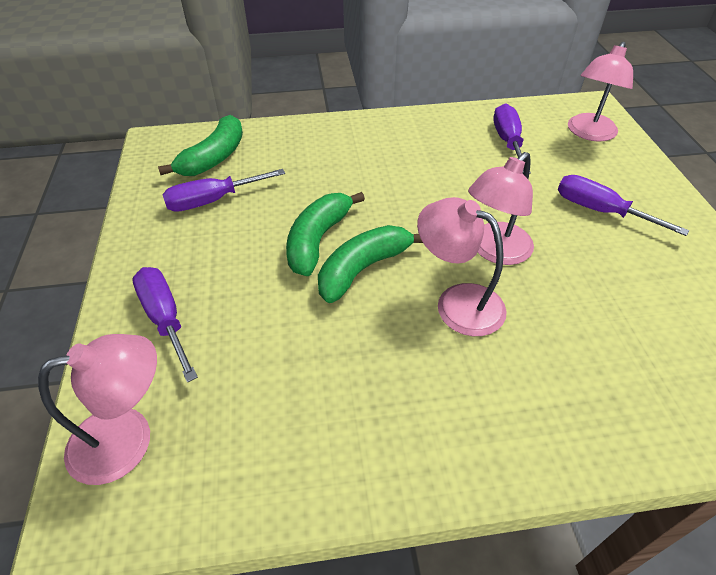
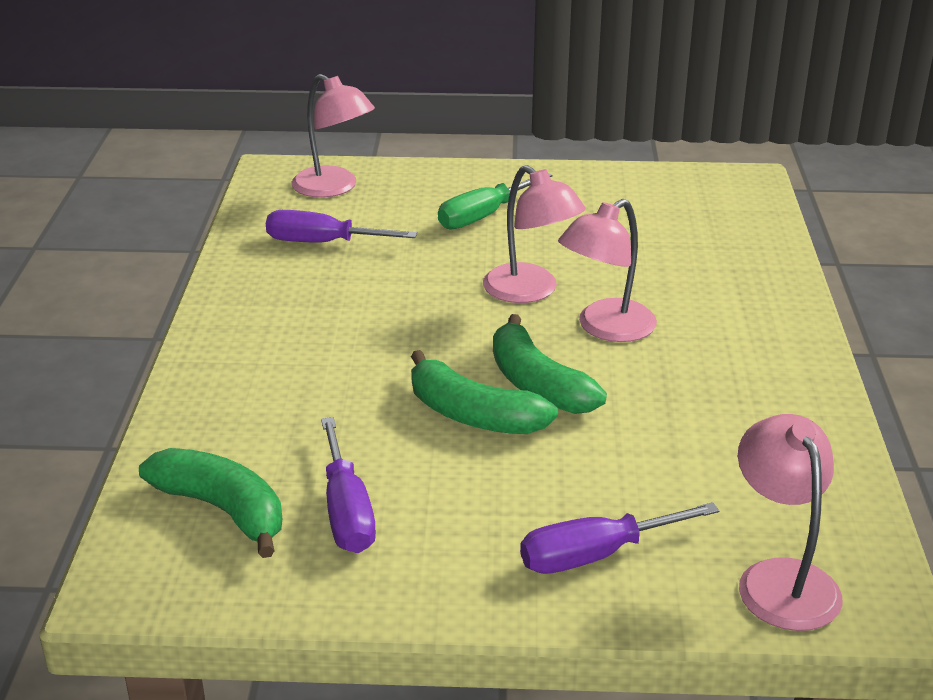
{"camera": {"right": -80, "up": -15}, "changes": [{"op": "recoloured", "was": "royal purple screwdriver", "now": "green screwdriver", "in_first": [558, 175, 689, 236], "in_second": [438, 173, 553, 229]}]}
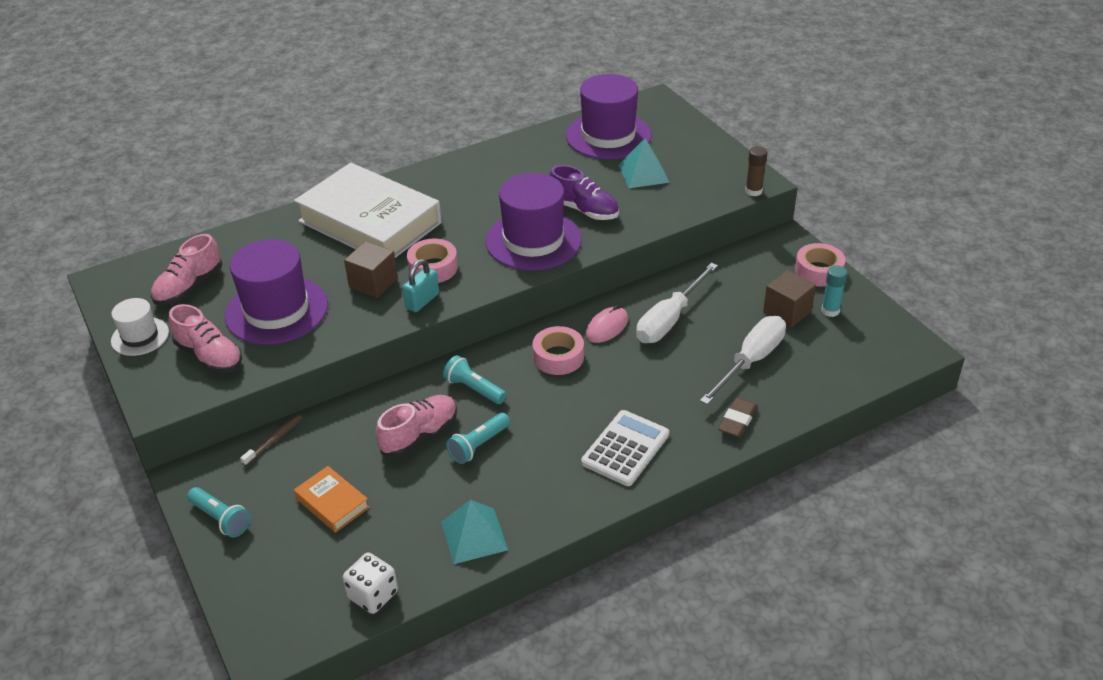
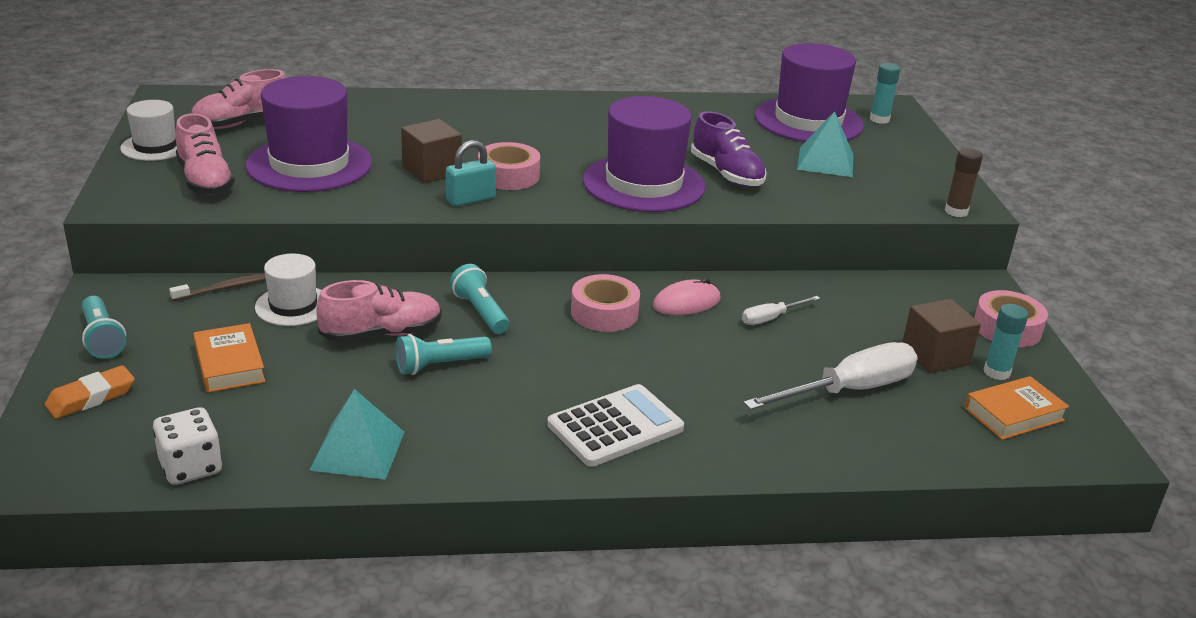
{"camera": {"right": 20, "up": -10}, "changes": [{"op": "removed", "was": "white hardback", "in_first": [294, 163, 442, 258]}, {"op": "resized", "was": "white screwdriver", "in_first": [636, 263, 718, 343], "in_second": [742, 296, 820, 325], "ratio": 0.5}, {"op": "removed", "was": "russet gum eraser", "in_first": [718, 398, 757, 437]}, {"op": "added", "now": "orange gum eraser", "in_second": [45, 365, 135, 419]}, {"op": "added", "now": "white tall hat", "in_second": [255, 253, 321, 326]}, {"op": "added", "now": "aqua glue stick", "in_second": [870, 63, 900, 124]}, {"op": "added", "now": "orange hardback", "in_second": [965, 376, 1069, 440]}]}
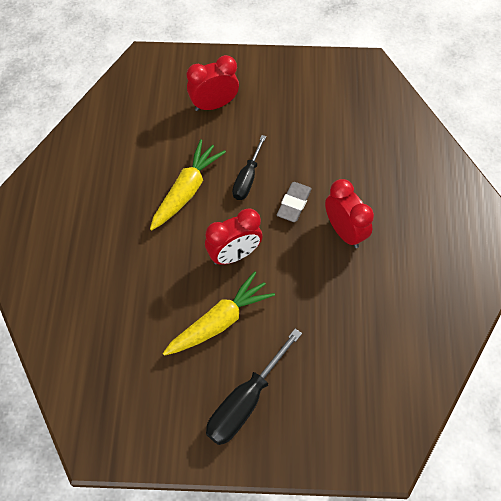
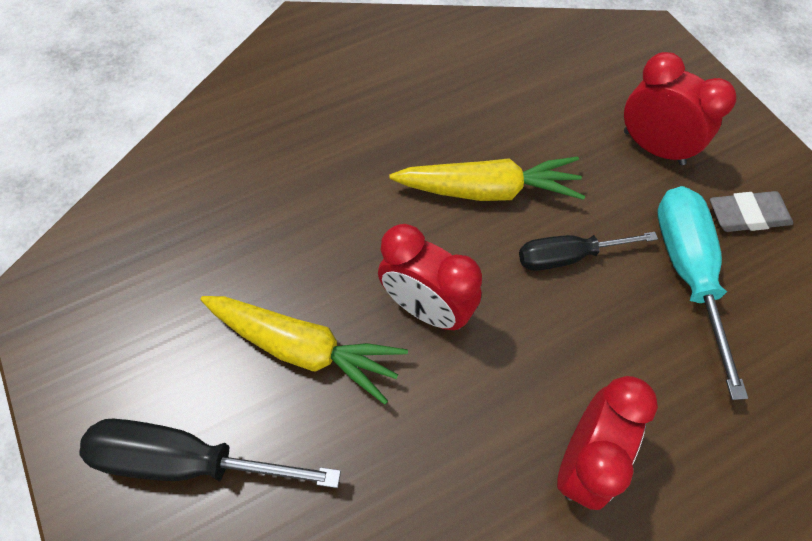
{"camera": {"right": 60, "up": 0}, "changes": [{"op": "moved", "was": "ash-grey gum eraser", "in_first": [277, 182, 312, 222], "in_second": [710, 191, 793, 232]}, {"op": "added", "now": "aqua screwdriver", "in_second": [657, 186, 748, 400]}]}
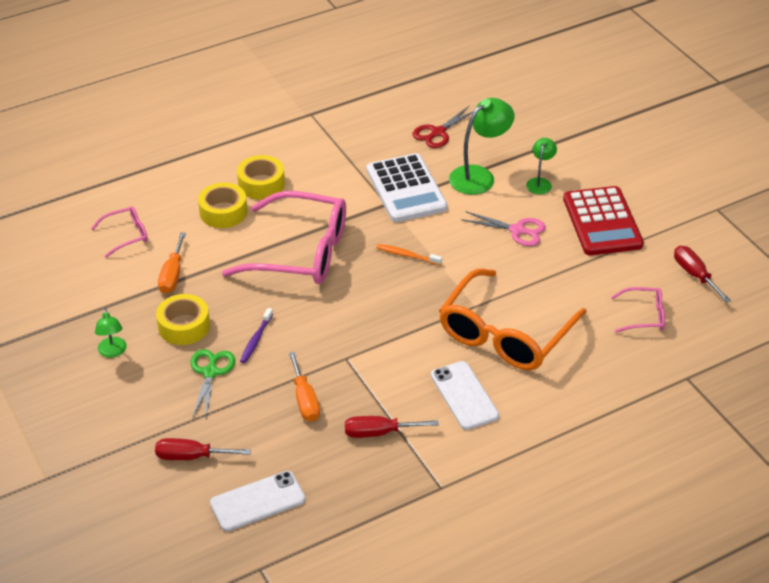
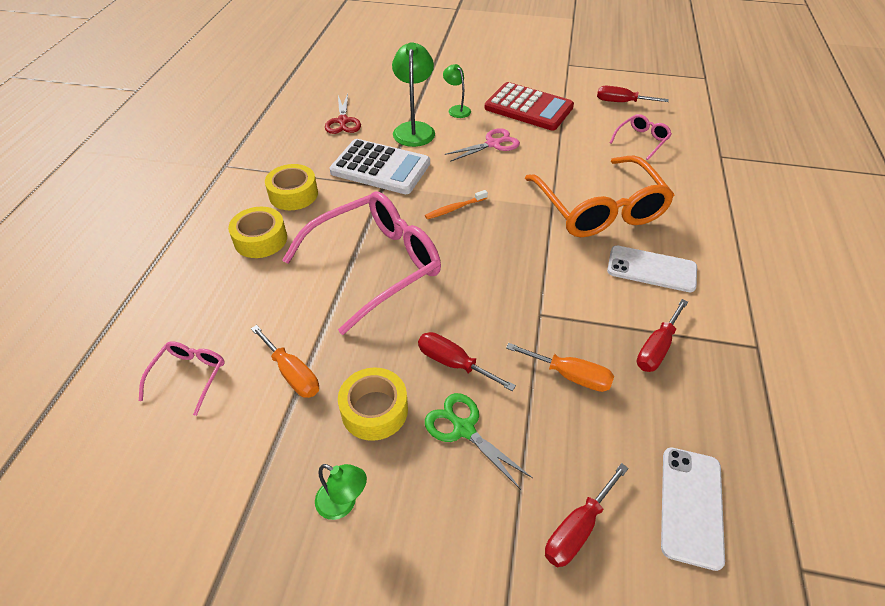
{"camera": {"right": -50, "up": 5}, "changes": [{"op": "moved", "was": "bright yellow roll of tape", "in_first": [198, 183, 247, 228], "in_second": [265, 164, 318, 210]}, {"op": "replaced", "was": "royal purple dental brush", "now": "red screwdriver", "in_first": [240, 308, 273, 363], "in_second": [418, 332, 516, 391]}]}
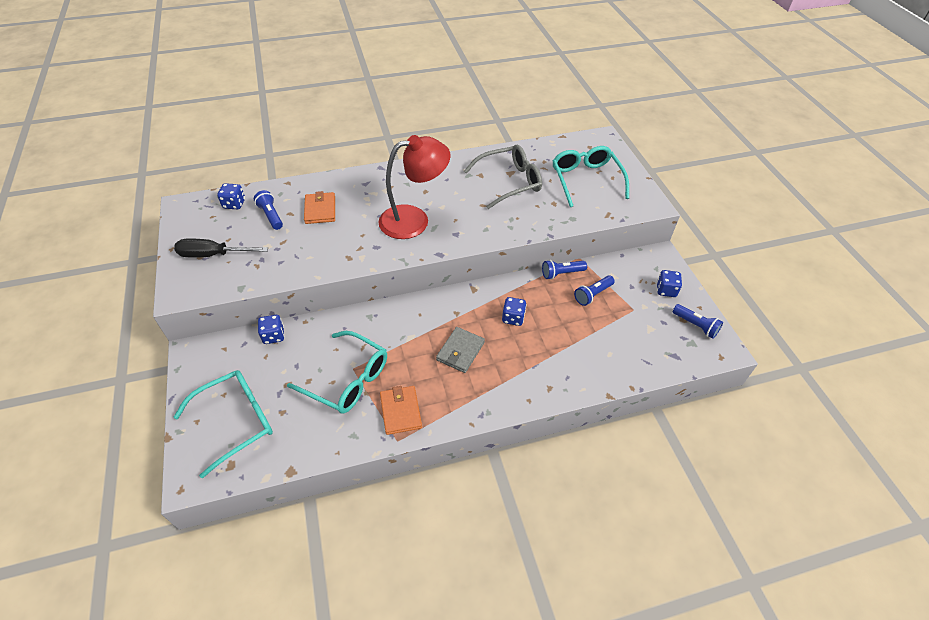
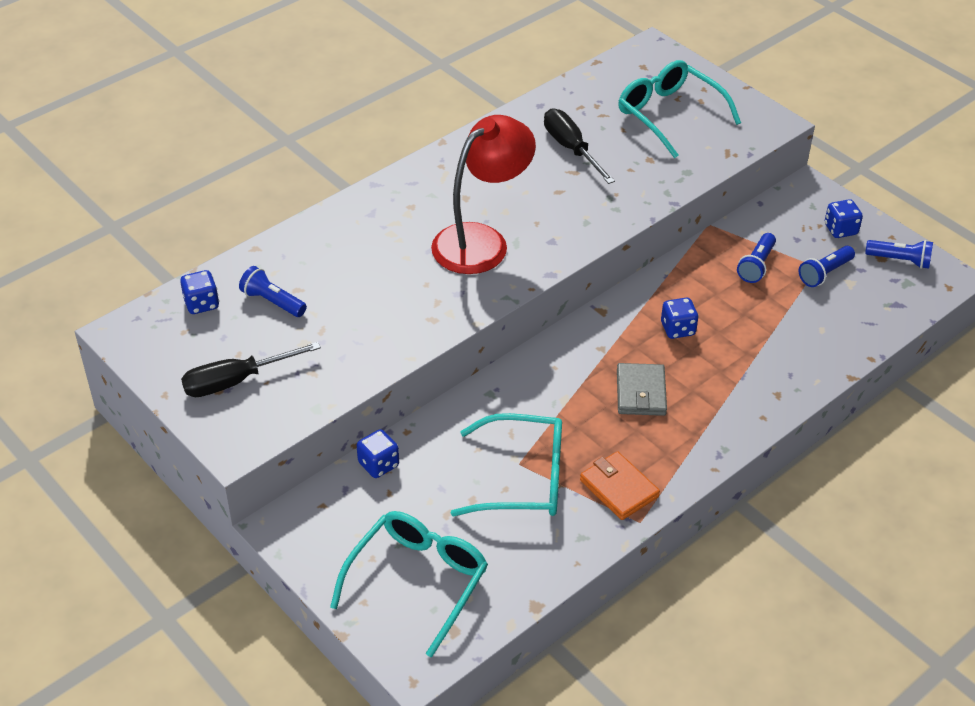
{"camera": {"right": -25, "up": -5}, "changes": [{"op": "removed", "was": "orange billfold", "in_first": [304, 191, 335, 224]}, {"op": "replaced", "was": "ash-grey eyeglasses", "now": "black screwdriver", "in_first": [464, 145, 542, 209], "in_second": [544, 108, 615, 184]}, {"op": "moved", "was": "cobalt pocket torch", "in_first": [542, 260, 587, 279], "in_second": [799, 246, 855, 287]}]}
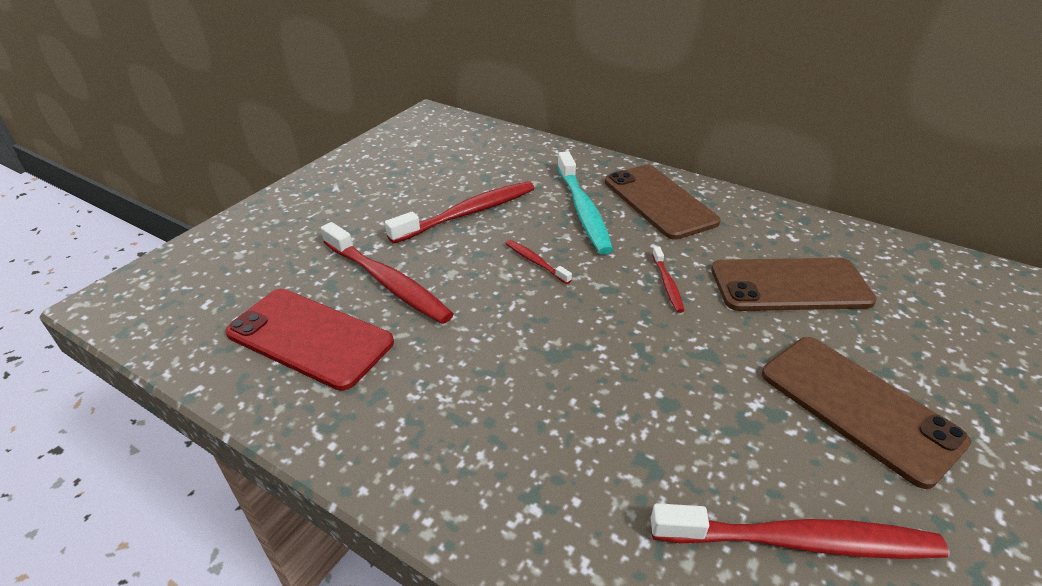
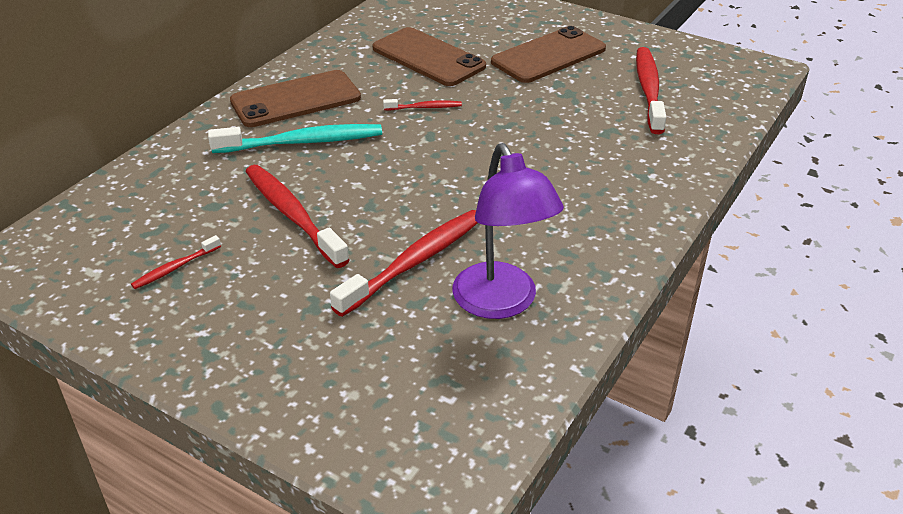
{"camera": {"right": -90, "up": 0}, "changes": [{"op": "replaced", "was": "red mobile phone", "now": "royal purple lamp", "in_first": [225, 289, 394, 391], "in_second": [452, 143, 564, 319]}, {"op": "moved", "was": "red dental brush", "in_first": [506, 240, 572, 284], "in_second": [131, 235, 221, 289]}, {"op": "turned", "was": "russet mobile phone", "in_first": [711, 258, 877, 311], "in_second": [372, 27, 486, 86], "clockwise": -45}]}
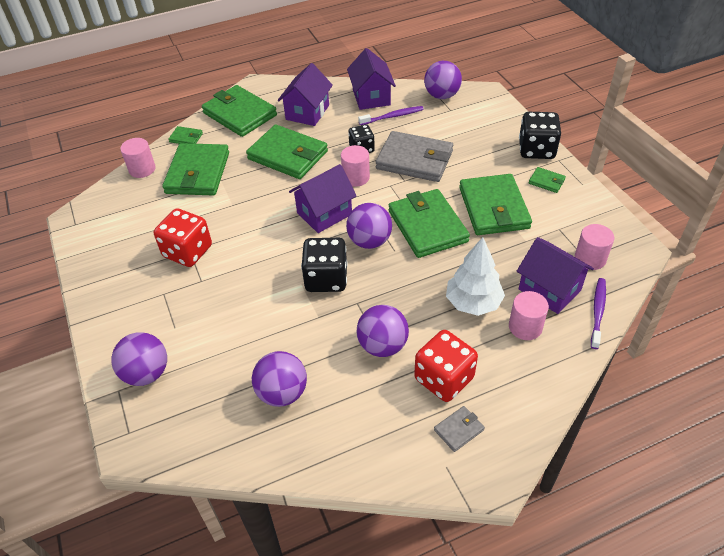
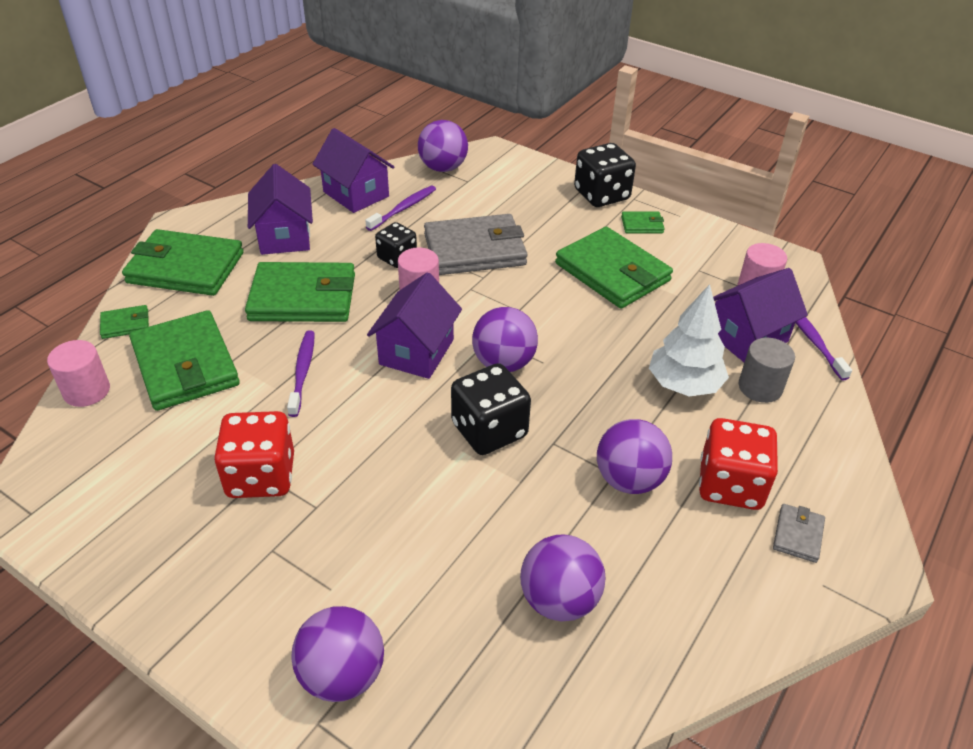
{"camera": {"right": -35, "up": -5}, "changes": [{"op": "removed", "was": "green billfold", "in_first": [389, 189, 470, 258]}, {"op": "recoloured", "was": "pink cylinder shape", "now": "ash-grey cylinder shape", "in_first": [509, 291, 549, 340], "in_second": [739, 338, 795, 403]}, {"op": "turned", "was": "royal purple toy house", "in_first": [517, 237, 594, 314], "in_second": [713, 268, 808, 362], "clockwise": -45}, {"op": "added", "now": "royal purple dental brush", "in_second": [287, 331, 315, 417]}]}
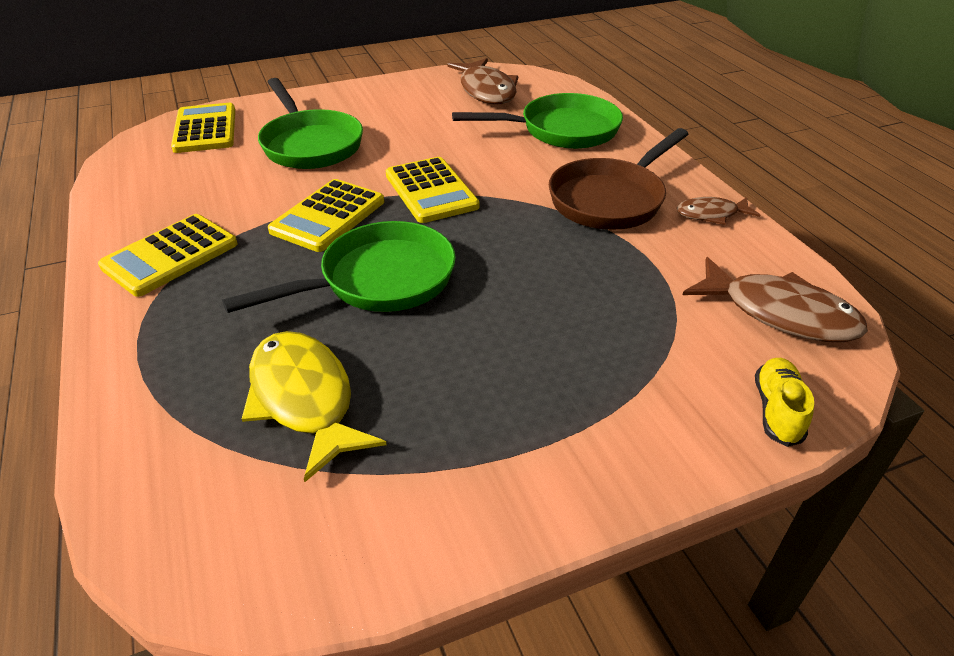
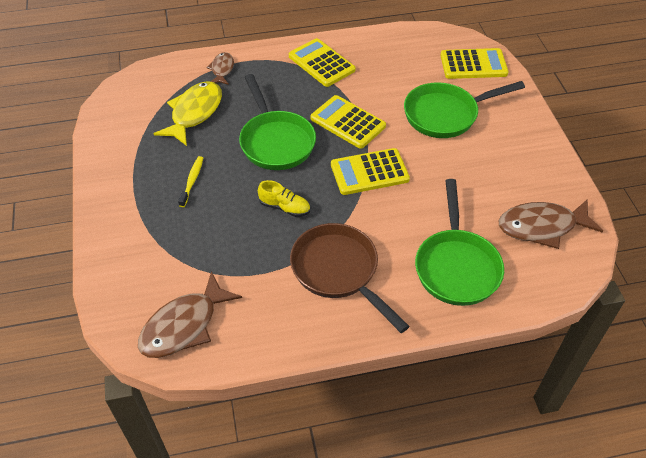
{"camera": {"right": 100, "up": 10}, "changes": [{"op": "turned", "was": "bright yellow fish figure", "in_first": [242, 331, 387, 482], "in_second": [154, 81, 222, 146], "clockwise": -45}, {"op": "moved", "was": "russet fish figure", "in_first": [677, 197, 760, 225], "in_second": [206, 52, 234, 85]}, {"op": "moved", "was": "bright yellow sneaker", "in_first": [755, 358, 814, 447], "in_second": [258, 180, 310, 217]}, {"op": "added", "now": "bright yellow dental brush", "in_second": [178, 156, 203, 207]}]}
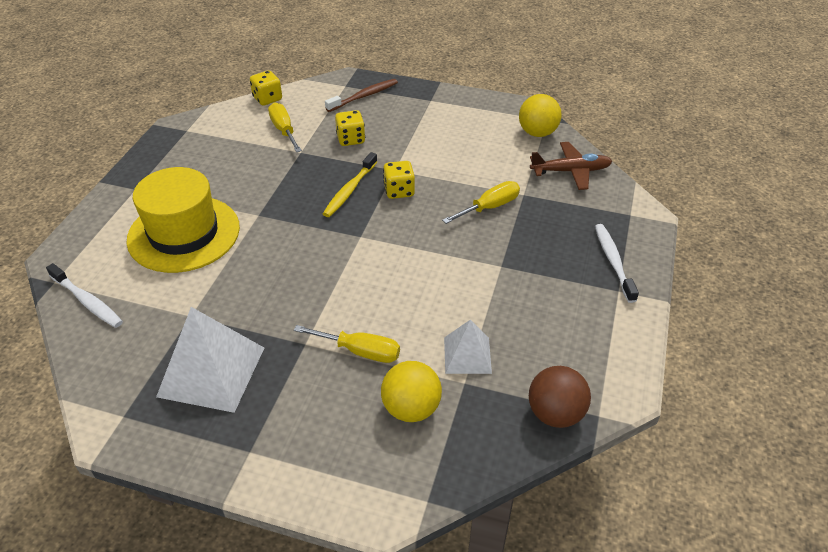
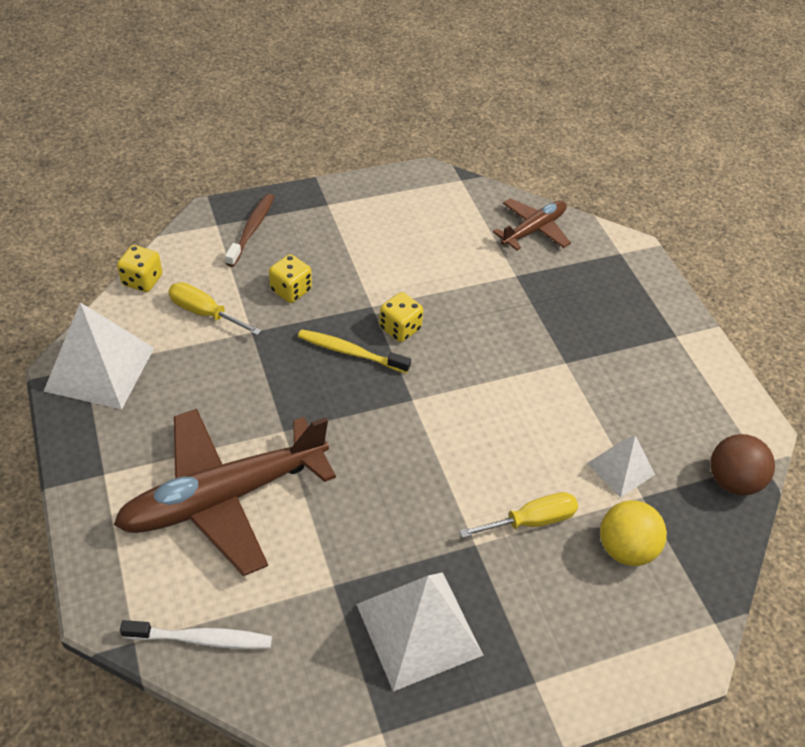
{"camera": {"right": -40, "up": 5}, "changes": [{"op": "replaced", "was": "bright yellow tall hat", "now": "russet aeroplane", "in_first": [126, 167, 240, 273], "in_second": [114, 409, 336, 576]}, {"op": "turned", "was": "bright yellow dental brush", "in_first": [323, 152, 377, 217], "in_second": [298, 329, 411, 373], "clockwise": 120}, {"op": "removed", "was": "bright yellow screwdriver", "in_first": [442, 181, 520, 224]}, {"op": "removed", "was": "bright yellow ball", "in_first": [519, 94, 562, 137]}, {"op": "removed", "was": "white dental brush", "in_first": [595, 224, 639, 303]}, {"op": "added", "now": "white pyramid", "in_second": [43, 302, 154, 409]}]}
